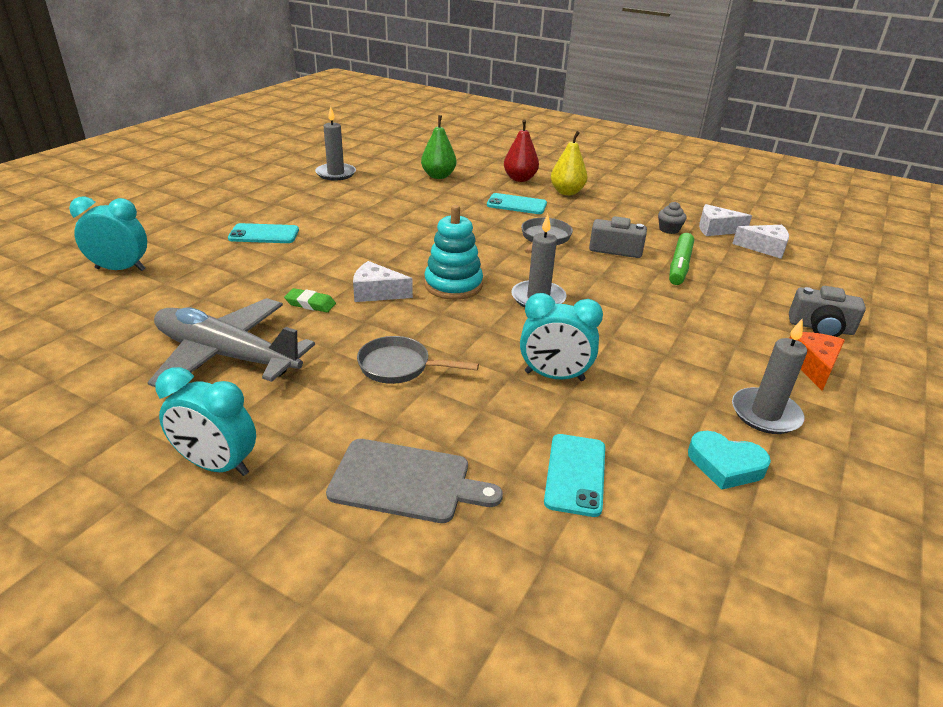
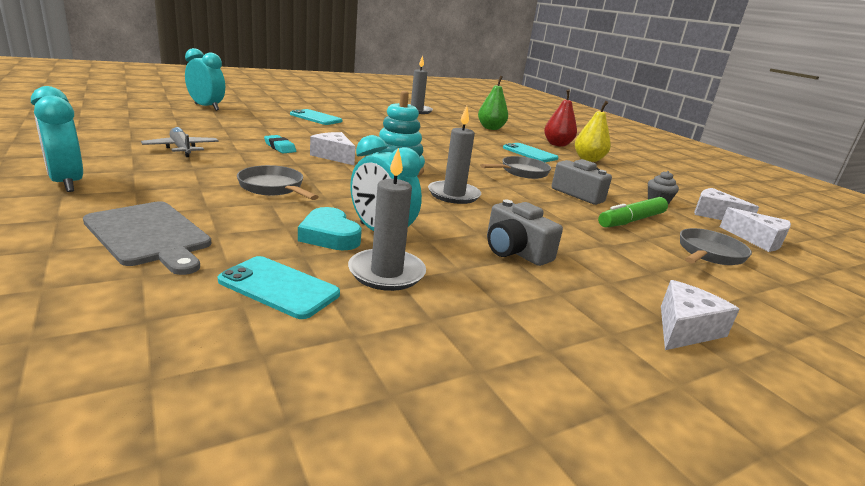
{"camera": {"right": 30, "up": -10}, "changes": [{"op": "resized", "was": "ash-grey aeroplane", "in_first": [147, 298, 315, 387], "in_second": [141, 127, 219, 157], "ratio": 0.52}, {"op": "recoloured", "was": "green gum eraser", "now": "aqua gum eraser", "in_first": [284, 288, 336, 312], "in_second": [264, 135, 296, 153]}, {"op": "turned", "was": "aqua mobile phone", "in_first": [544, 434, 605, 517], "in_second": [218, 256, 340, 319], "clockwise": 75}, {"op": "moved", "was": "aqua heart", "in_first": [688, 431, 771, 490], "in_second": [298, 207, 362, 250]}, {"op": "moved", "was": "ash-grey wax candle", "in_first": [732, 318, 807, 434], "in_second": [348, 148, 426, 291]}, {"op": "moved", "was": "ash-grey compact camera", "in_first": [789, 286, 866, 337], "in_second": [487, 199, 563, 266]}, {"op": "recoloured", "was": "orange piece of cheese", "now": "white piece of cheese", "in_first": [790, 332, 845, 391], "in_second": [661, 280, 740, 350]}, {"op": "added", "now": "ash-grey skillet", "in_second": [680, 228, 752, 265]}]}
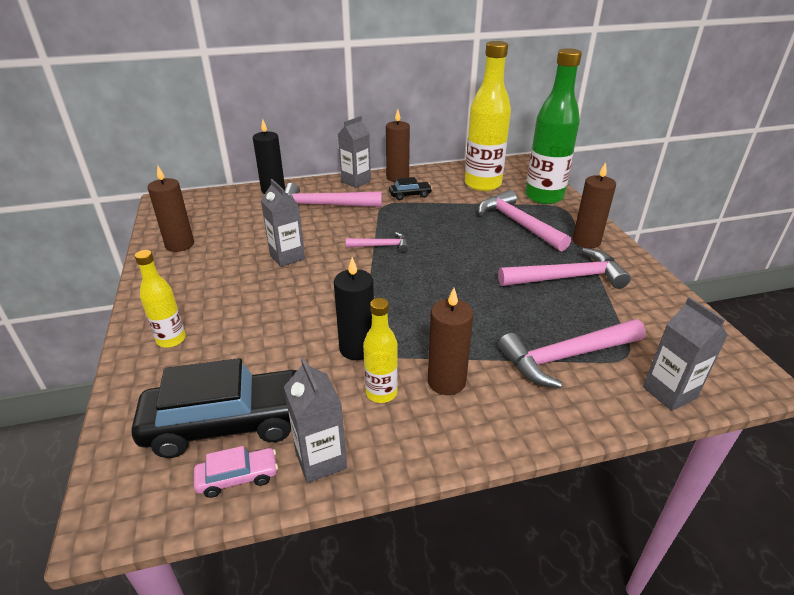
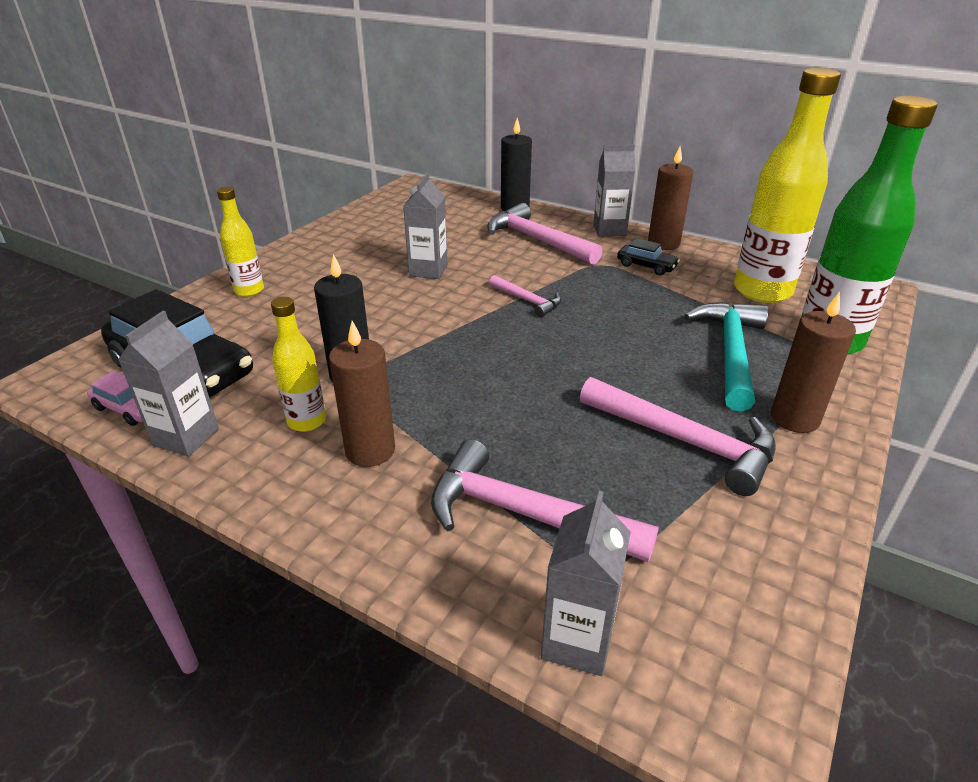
{"camera": {"right": 45, "up": 0}, "changes": [{"op": "removed", "was": "russet wax candle", "in_first": [147, 165, 194, 252]}, {"op": "recoloured", "was": "pink claw hammer", "now": "aqua claw hammer", "in_first": [478, 190, 571, 252], "in_second": [685, 302, 768, 412]}]}
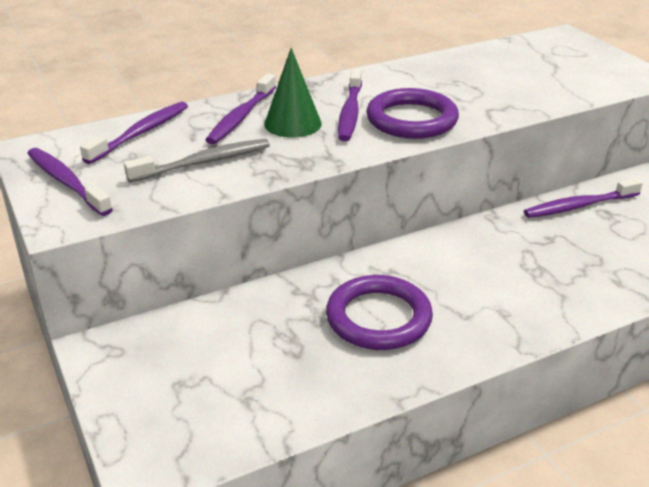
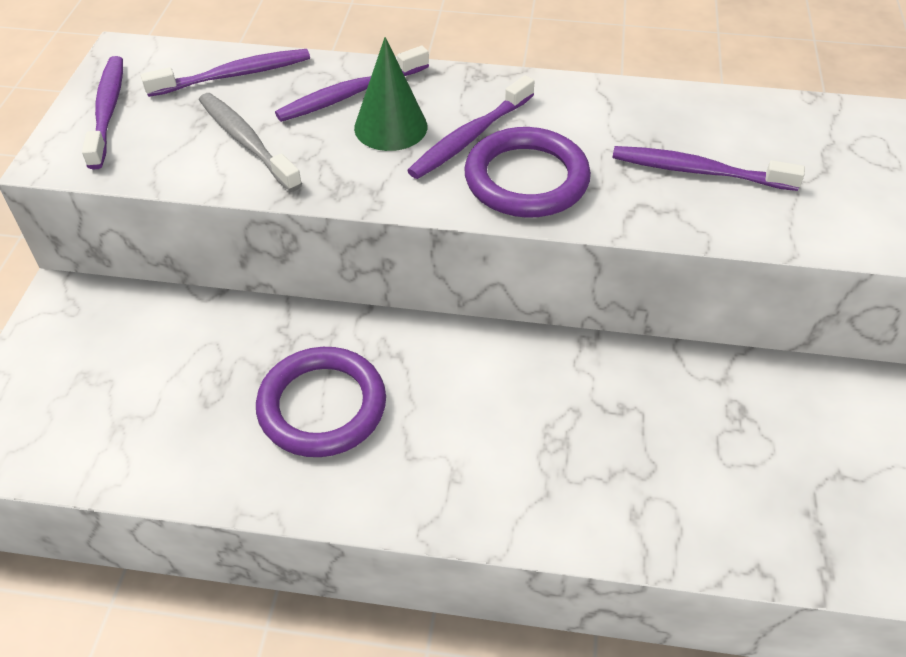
{"camera": {"right": 35, "up": 15}, "changes": [{"op": "turned", "was": "ash-grey dental brush", "in_first": [124, 139, 270, 182], "in_second": [199, 93, 302, 192], "clockwise": -135}, {"op": "moved", "was": "royal purple dental brush", "in_first": [524, 178, 643, 218], "in_second": [612, 146, 805, 191]}]}
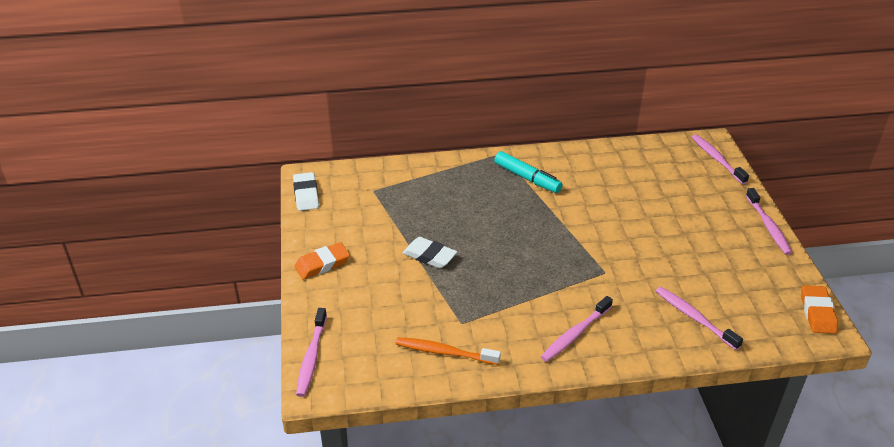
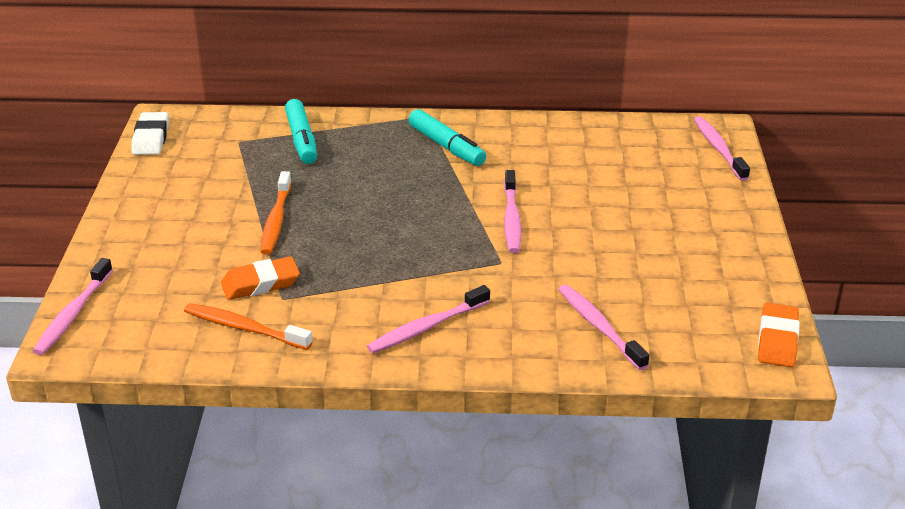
{"camera": {"right": 10, "up": -5}, "changes": [{"op": "moved", "was": "orange gum eraser", "in_first": [294, 242, 350, 279], "in_second": [221, 256, 300, 300]}, {"op": "replaced", "was": "white gum eraser", "now": "orange dental brush", "in_first": [403, 237, 457, 268], "in_second": [261, 171, 291, 255]}, {"op": "moved", "was": "pink dental brush", "in_first": [746, 188, 792, 255], "in_second": [504, 170, 521, 253]}, {"op": "added", "now": "aqua felt pen", "in_second": [285, 99, 317, 164]}]}
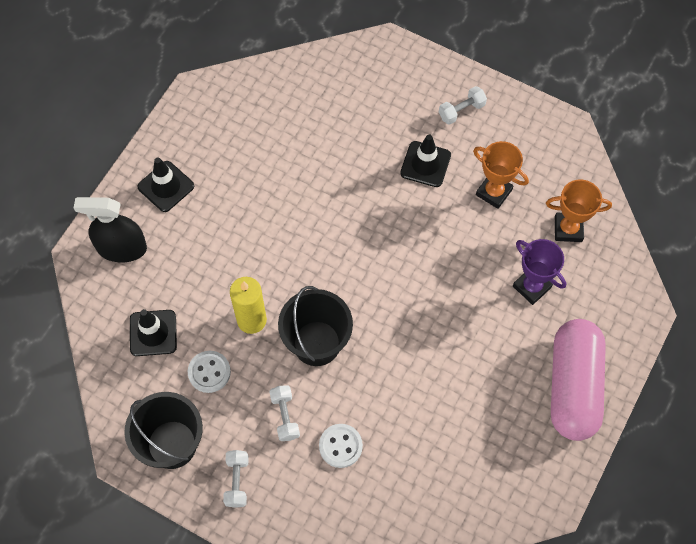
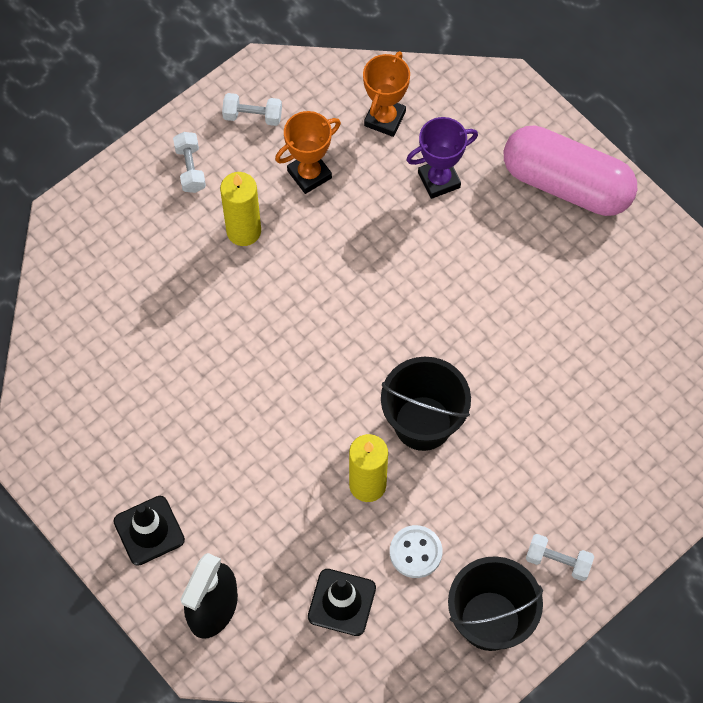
{"camera": {"right": -70, "up": 0}, "changes": [{"op": "moved", "was": "white hand weight", "in_first": [269, 385, 300, 441], "in_second": [222, 93, 282, 126]}, {"op": "removed", "was": "white sewing button", "in_first": [319, 424, 363, 468]}, {"op": "replaced", "was": "black traffic cone", "now": "bright yellow wax candle", "in_first": [400, 134, 451, 187], "in_second": [220, 172, 261, 246]}]}
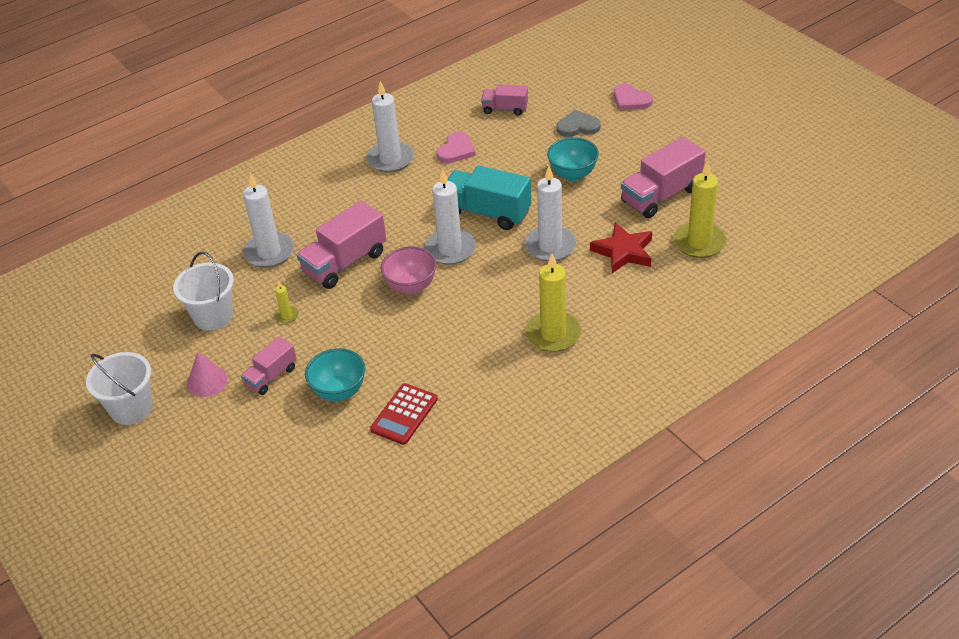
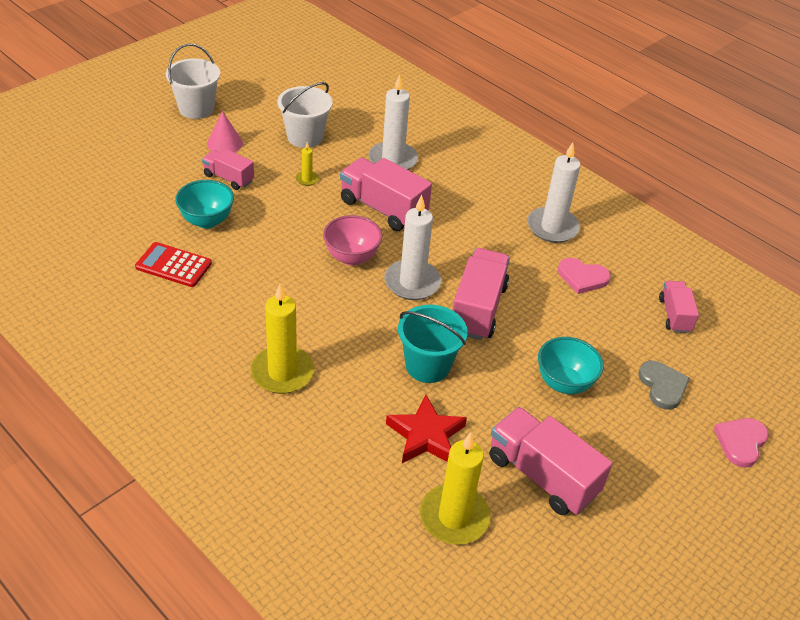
{"camera": {"right": 75, "up": 0}, "changes": [{"op": "recoloured", "was": "aqua truck", "now": "pink truck", "in_first": [447, 165, 531, 230], "in_second": [453, 248, 510, 340]}, {"op": "replaced", "was": "white wax candle", "now": "aqua pail", "in_first": [524, 166, 577, 262], "in_second": [398, 305, 468, 383]}]}
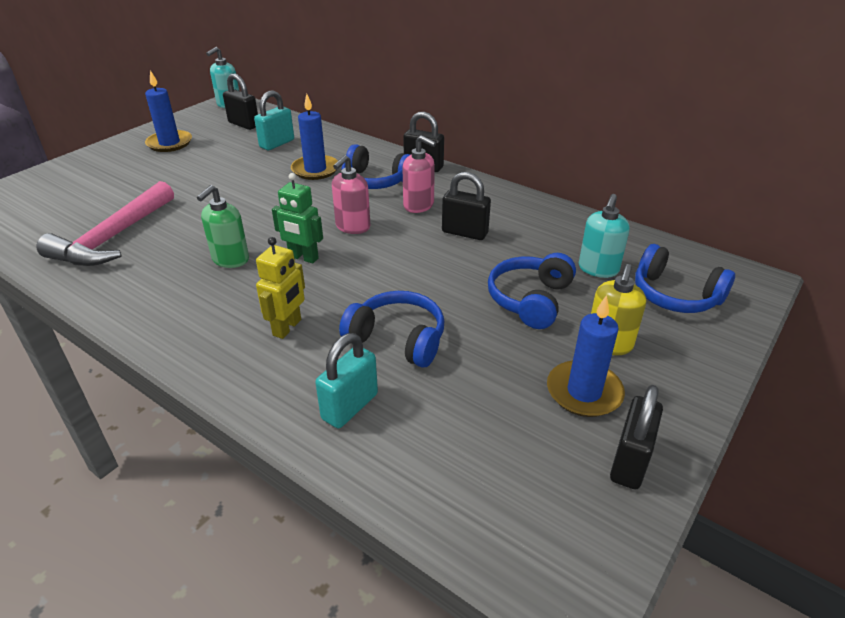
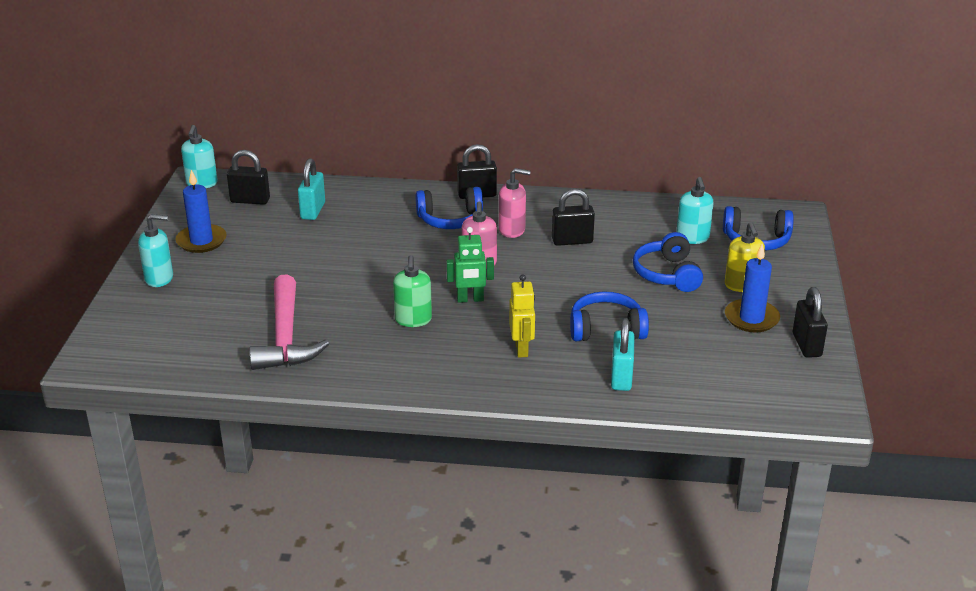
{"camera": {"right": -30, "up": -5}, "changes": [{"op": "removed", "was": "cobalt wax candle", "in_first": [291, 94, 338, 180]}, {"op": "added", "now": "aqua pump bottle", "in_second": [138, 214, 173, 287]}]}
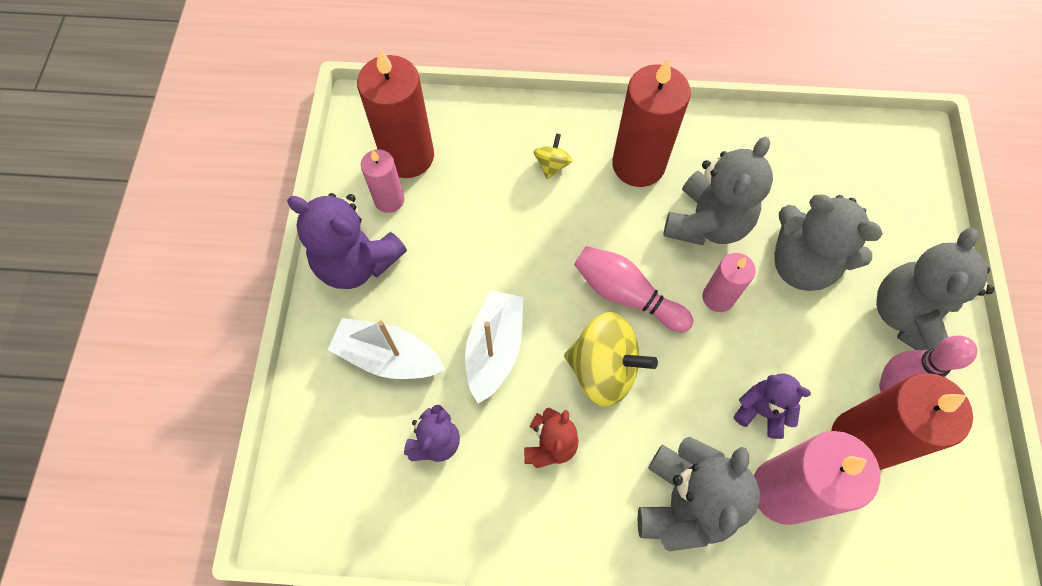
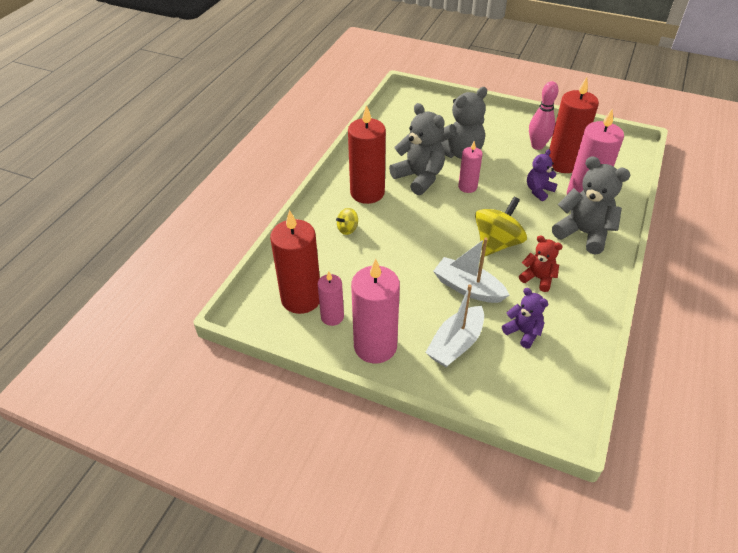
{"camera": {"right": -70, "up": -20}, "changes": [{"op": "replaced", "was": "royal purple stuffed bear", "now": "pink wax candle", "in_first": [287, 193, 407, 289], "in_second": [351, 259, 400, 363]}, {"op": "turned", "was": "bright yellow toy top", "in_first": [534, 133, 572, 179], "in_second": [336, 208, 358, 235], "clockwise": -75}, {"op": "removed", "was": "pink tenpin", "in_first": [574, 246, 694, 333]}, {"op": "removed", "was": "ash-grey stuffed bear", "in_first": [876, 227, 994, 350]}]}
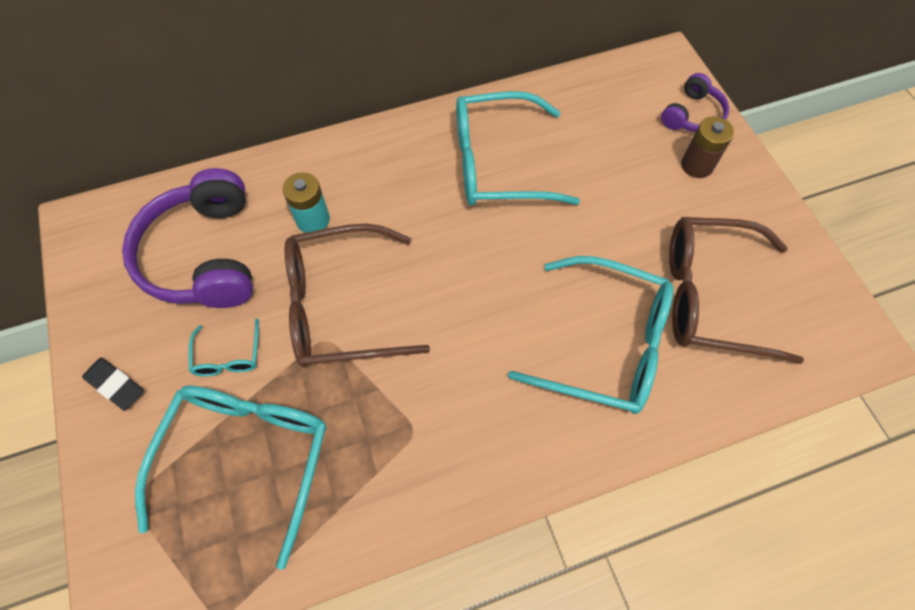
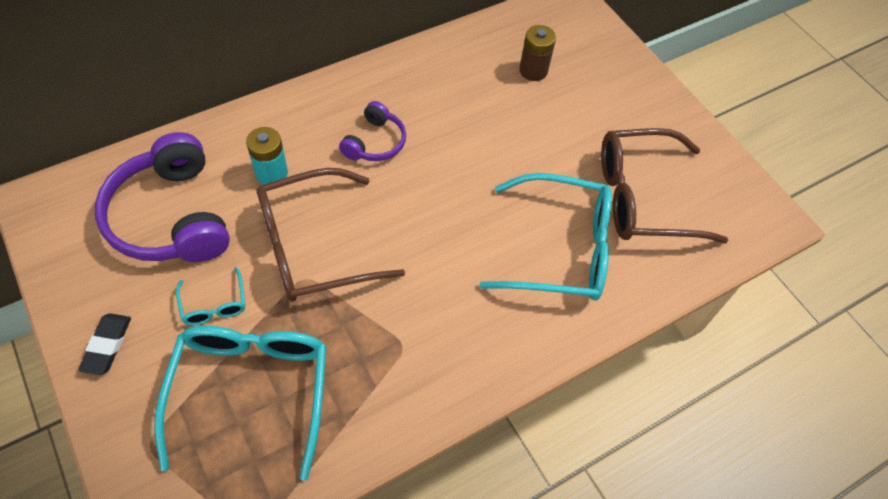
{"camera": {"right": -15, "up": -5}, "changes": [{"op": "turned", "was": "black gum eraser", "in_first": [82, 357, 144, 411], "in_second": [78, 313, 131, 375], "clockwise": 75}, {"op": "removed", "was": "aqua eyeglasses", "in_first": [456, 91, 580, 206]}, {"op": "moved", "was": "royal purple headphones", "in_first": [661, 73, 729, 132], "in_second": [339, 101, 406, 161]}, {"op": "moved", "was": "russet power cell", "in_first": [681, 116, 734, 178], "in_second": [519, 25, 556, 81]}]}
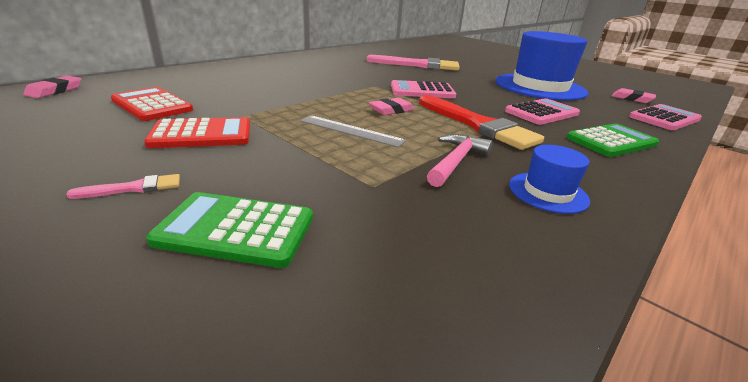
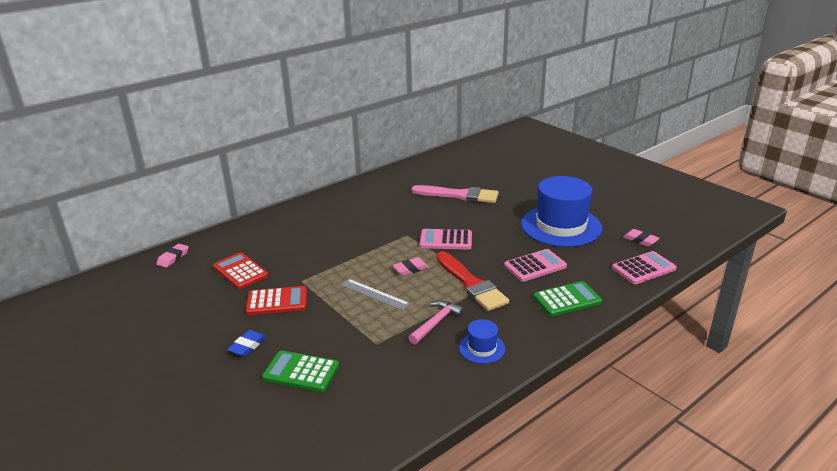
{"camera": {"right": 10, "up": 0}, "changes": [{"op": "replaced", "was": "pink brush", "now": "cobalt gum eraser", "in_first": [67, 174, 180, 199], "in_second": [227, 330, 267, 357]}]}
